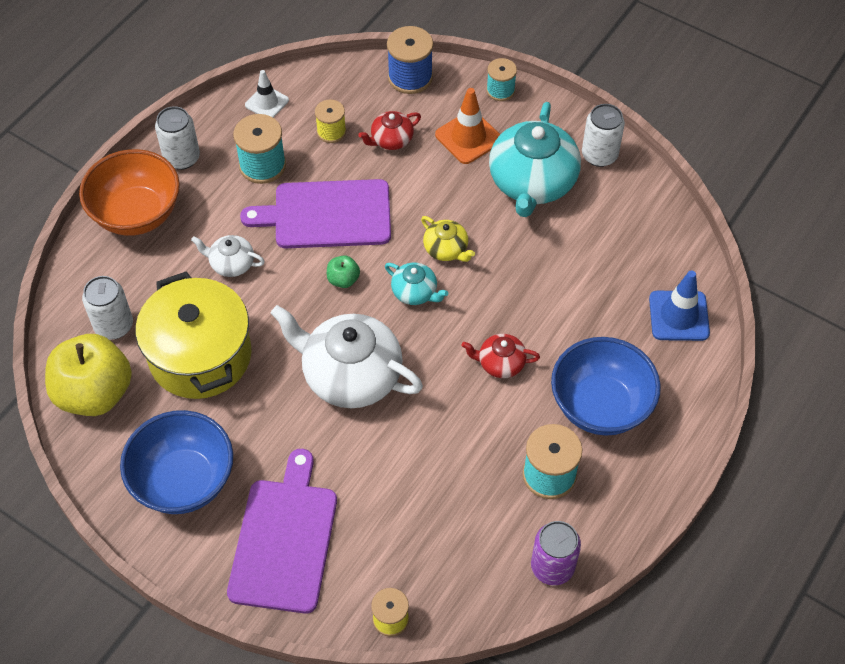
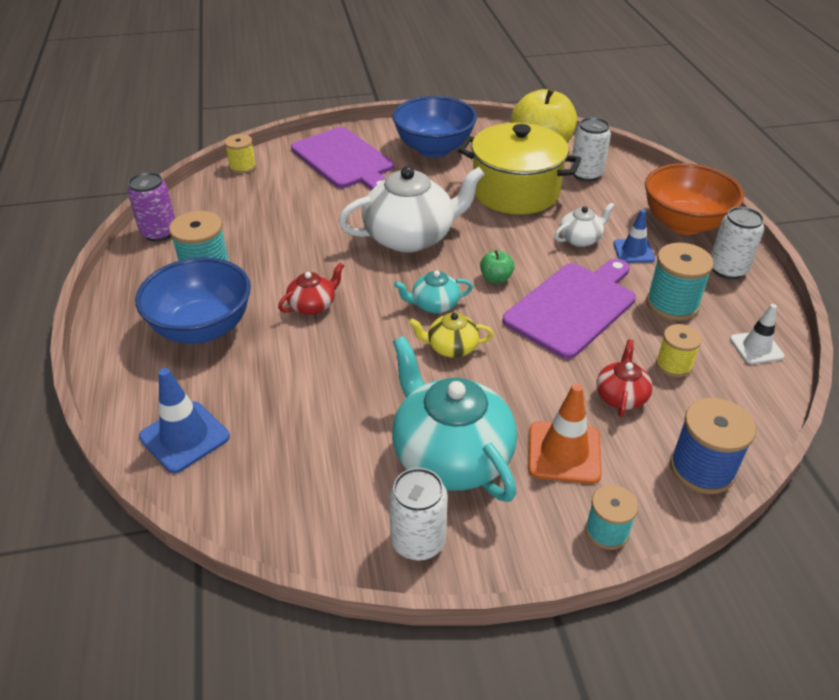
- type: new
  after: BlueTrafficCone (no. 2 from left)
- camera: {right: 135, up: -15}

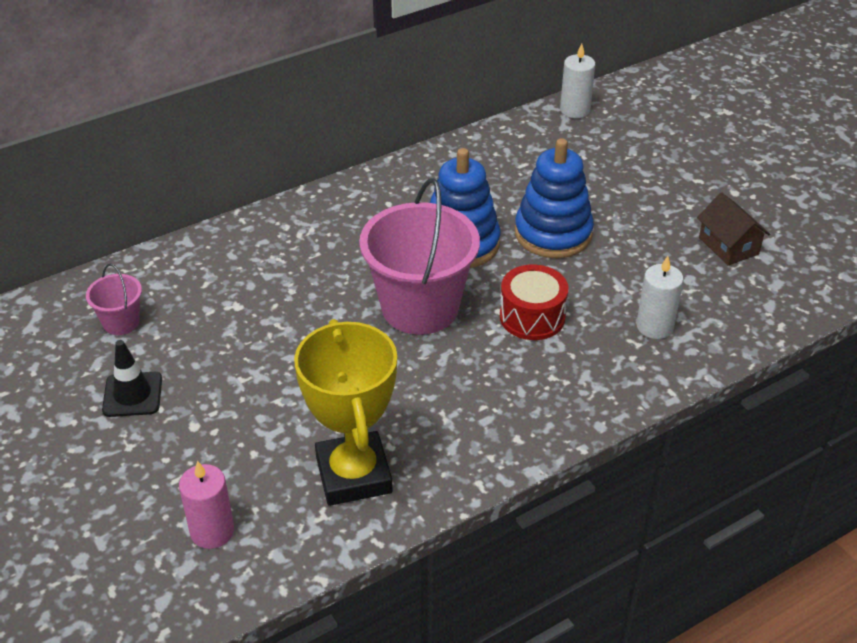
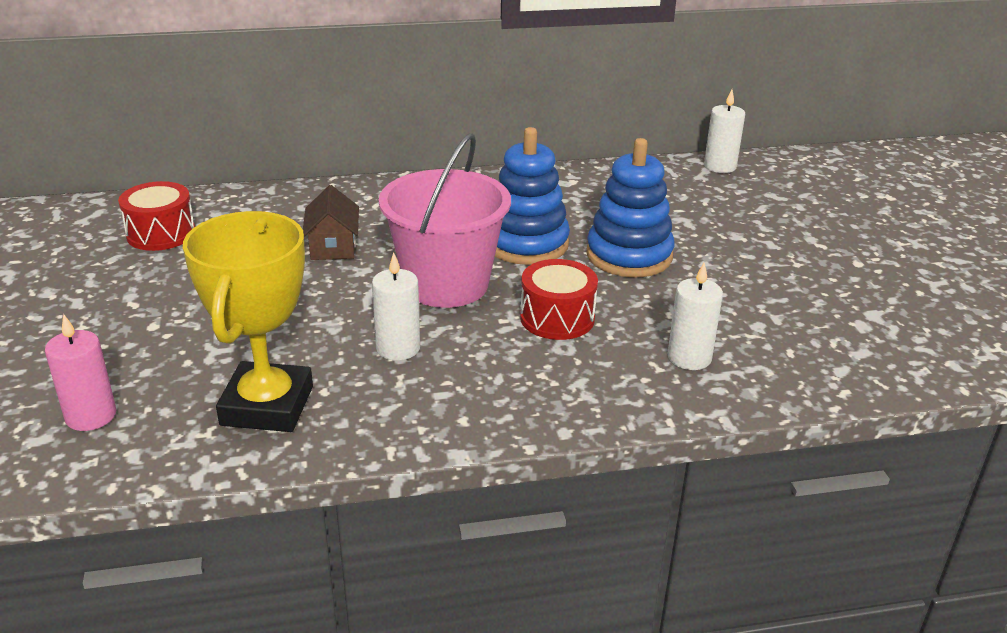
- type: gone
  before: BlackTrafficCone
- type: new
  after: WhiteCandle (no. 1 from left)
- type: shifted
  before: BrownHouse
- type: swapped
  before: PinkBucket (no. 1 from left)
  after: RedDrum (no. 1 from left)
- camera: {right: 20, up: -10}

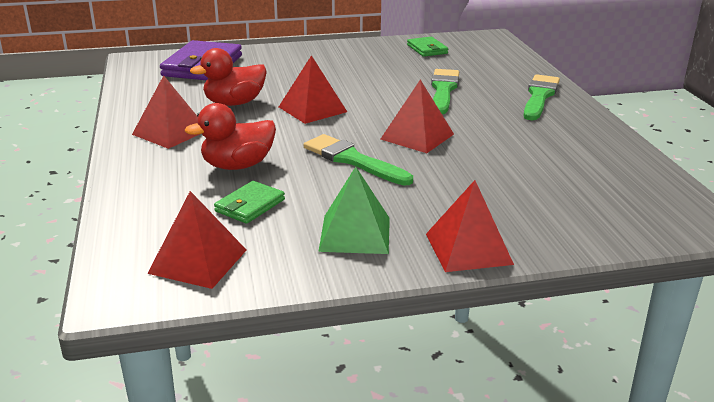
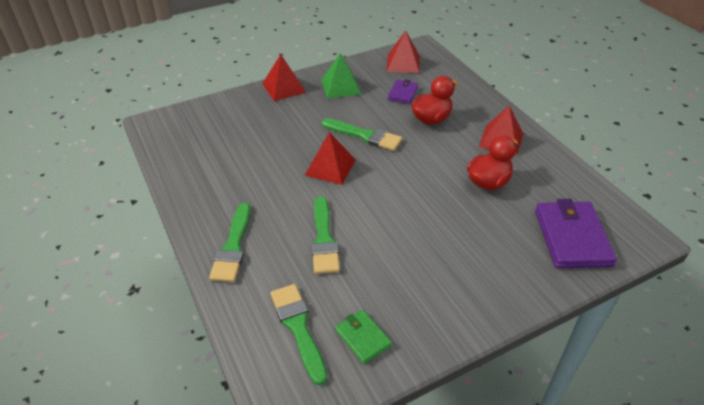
- type: gone
  before: RedPyramid (no. 3 from left)
- type: new
  after: GreenBrush (no. 2 from left)
- type: repainted
  before: GreenWallet (no. 1 from left)
  after: PurpleWallet (no. 1 from left)
- camera: {right: 165, up: 15}

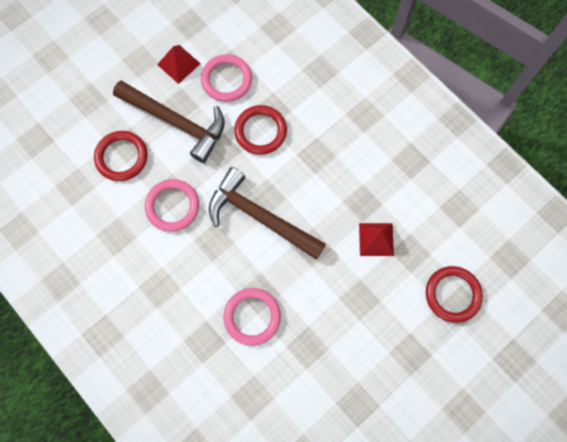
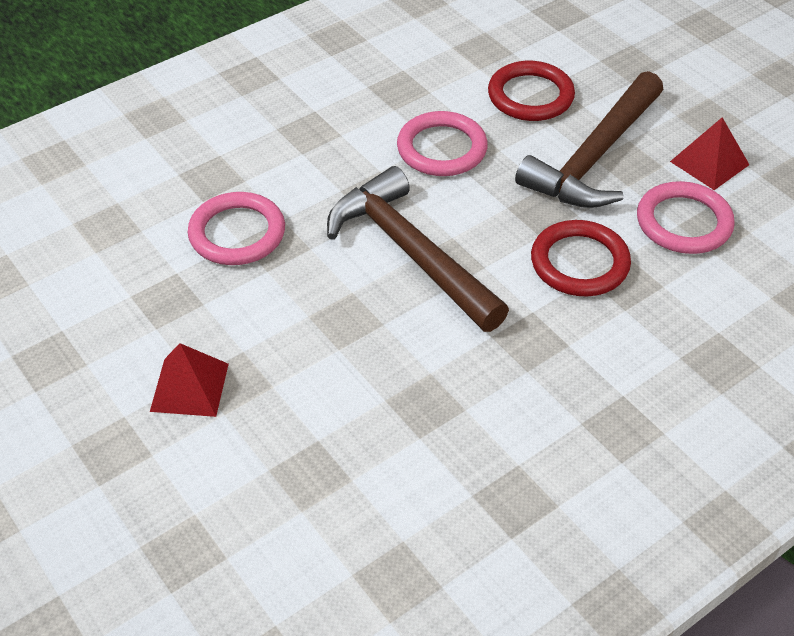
- type: gone
  before: RedRing (no. 3 from left)
- type: shifted
  before: RedPyramid (no. 2 from left in the first image)
  after: RedPyramid (no. 1 from left)
- type: rotated
  before: BrownHammer (no. 2 from left in the first image)
  turn: -75
- camera: {right: 95, up: -25}

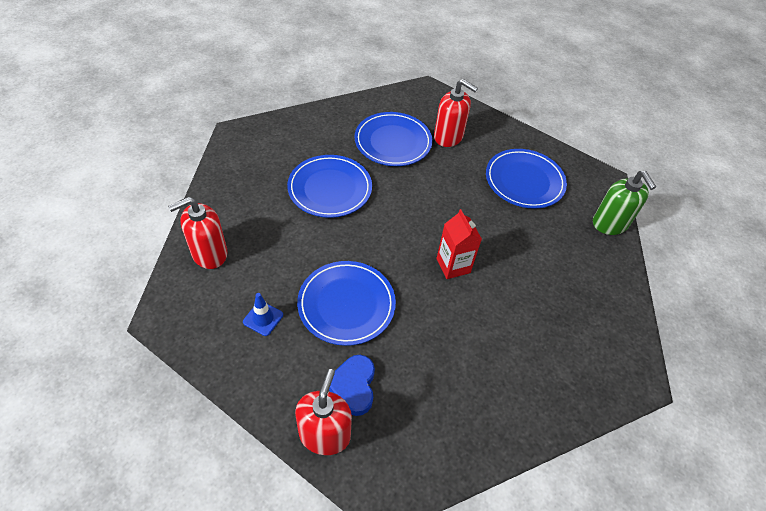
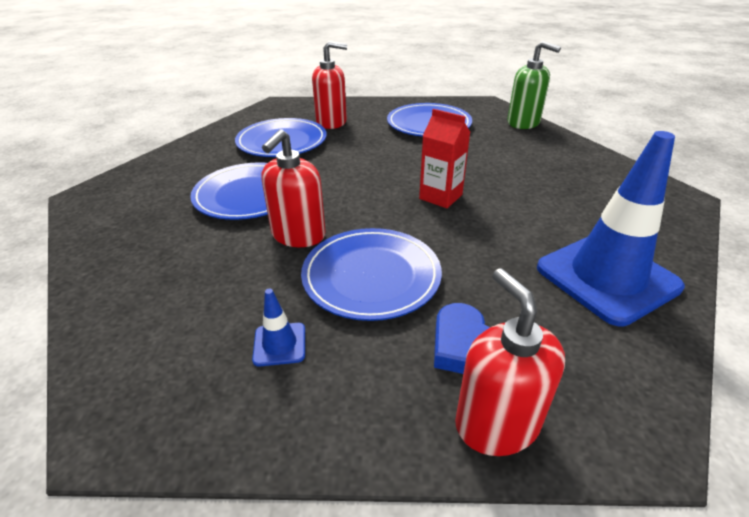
- type: new
  after: BlueTrafficCone (no. 2 from left)
- type: shifted
  before: RedSoapDispenser (no. 1 from left)
- camera: {right: -30, up: -15}

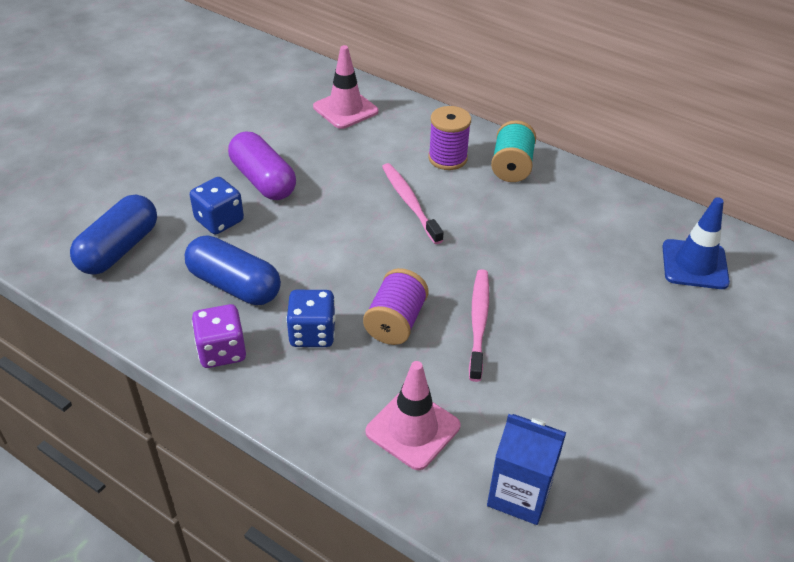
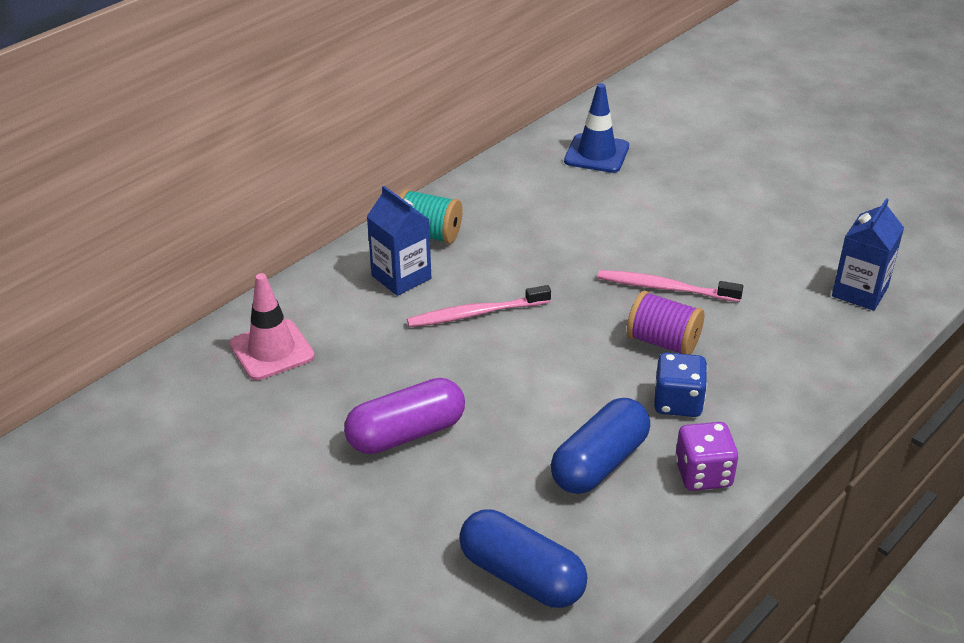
- type: gone
  before: BlueDice (no. 1 from left)
- type: gone
  before: PinkTrafficCone (no. 2 from left)
- type: swapped
  before: PurpleSpool (no. 2 from left)
  after: BlueCarton (no. 1 from left)
- camera: {right: -80, up: -5}

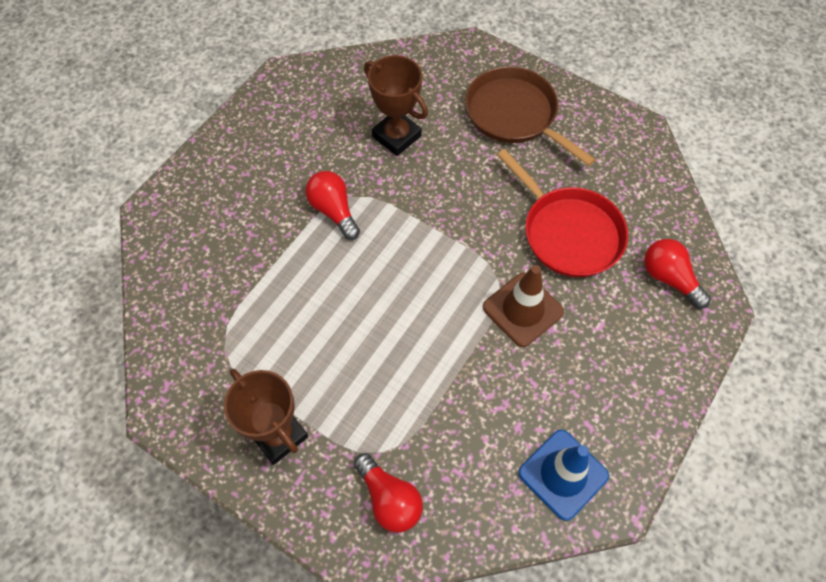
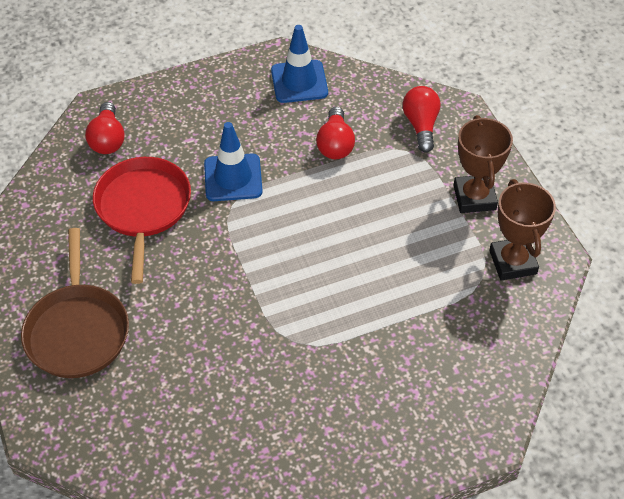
- type: shifted
  before: RedLightBulb (no. 1 from left in the first image)
  after: RedLightBulb (no. 2 from left)
- type: shifted
  before: BrownTrophy (no. 2 from left)
- type: repainted
  before: BrownTrafficCone
  after: BlueTrafficCone (no. 1 from left)
- camera: {right: -145, up: -10}

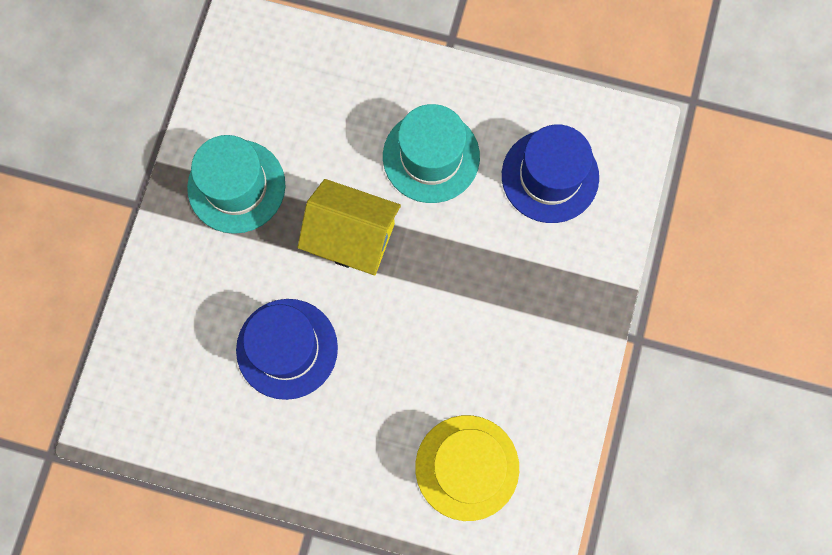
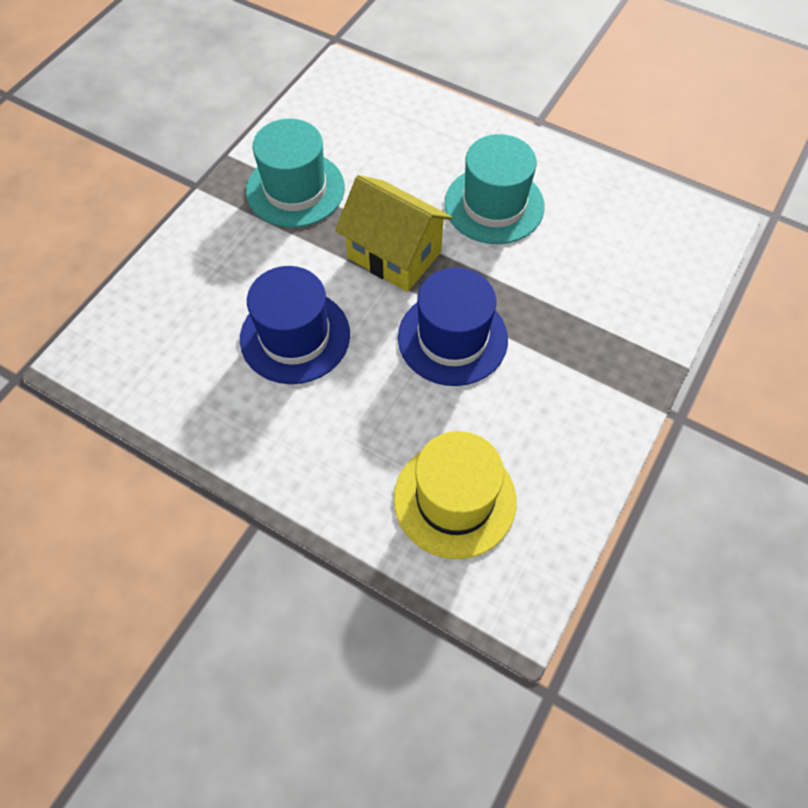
- type: shifted
  before: BlueHat (no. 2 from left)
- camera: {right: 15, up: -15}

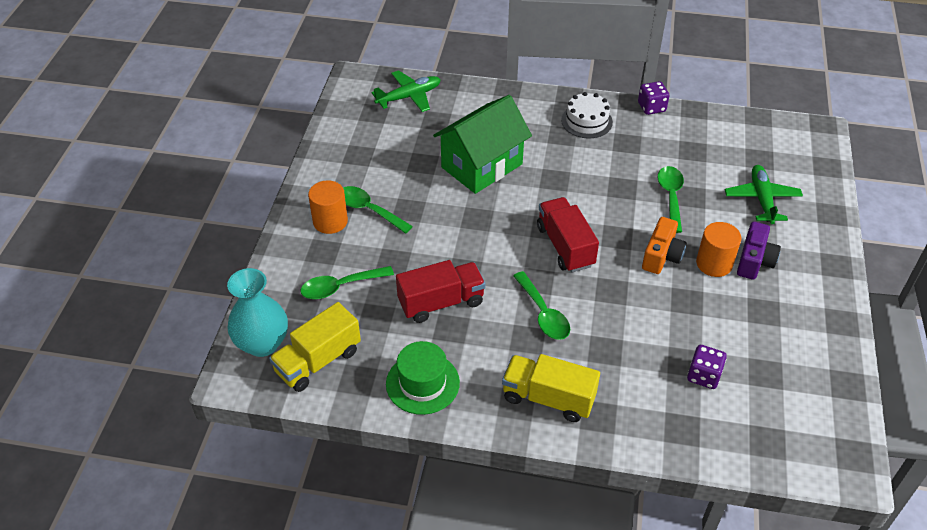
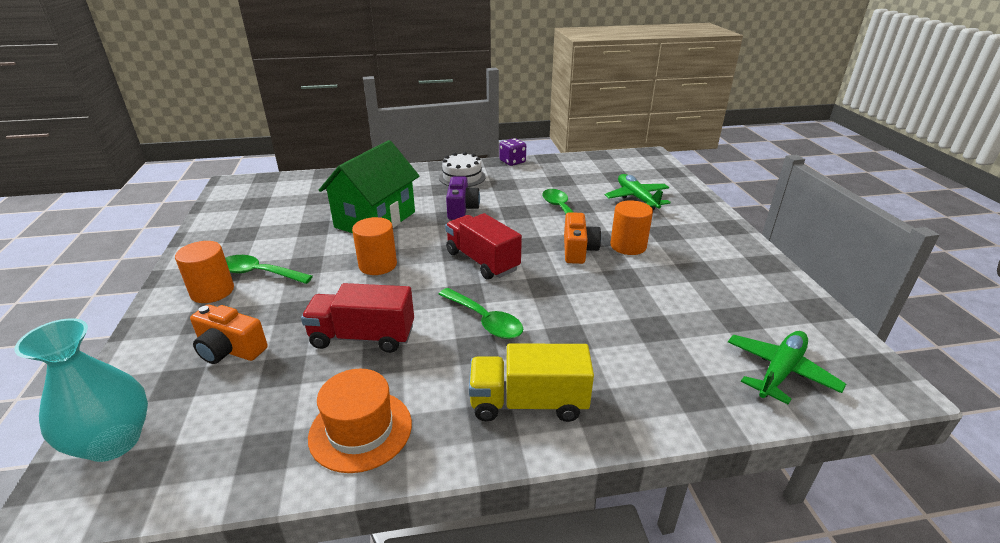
- type: gone
  before: YellowTruck (no. 1 from left)
- type: gone
  before: PurpleDice (no. 2 from left)
- type: new
  after: OrangeCylinder (no. 2 from left)
- type: shifted
  before: GreenPlane (no. 1 from left in the first image)
  after: GreenPlane (no. 2 from left)
- type: shifted
  before: PurpleCamera
- type: swapped
  before: GreenSpoon (no. 1 from left)
  after: OrangeCamera (no. 1 from left)
- type: repainted
  before: GreenHat
  after: OrangeHat
- type: rotated
  before: RedTruck (no. 1 from left)
  turn: -135
- camera: {right: -20, up: -15}

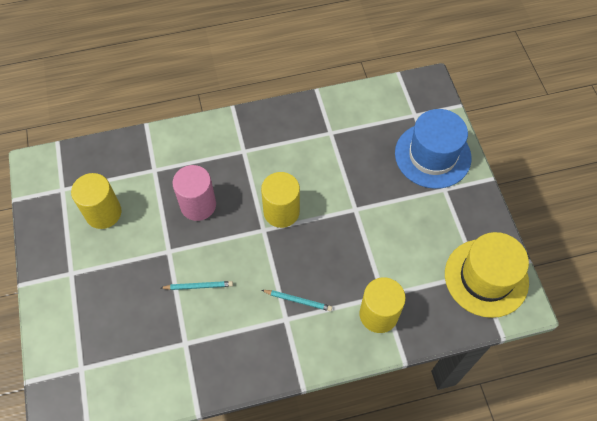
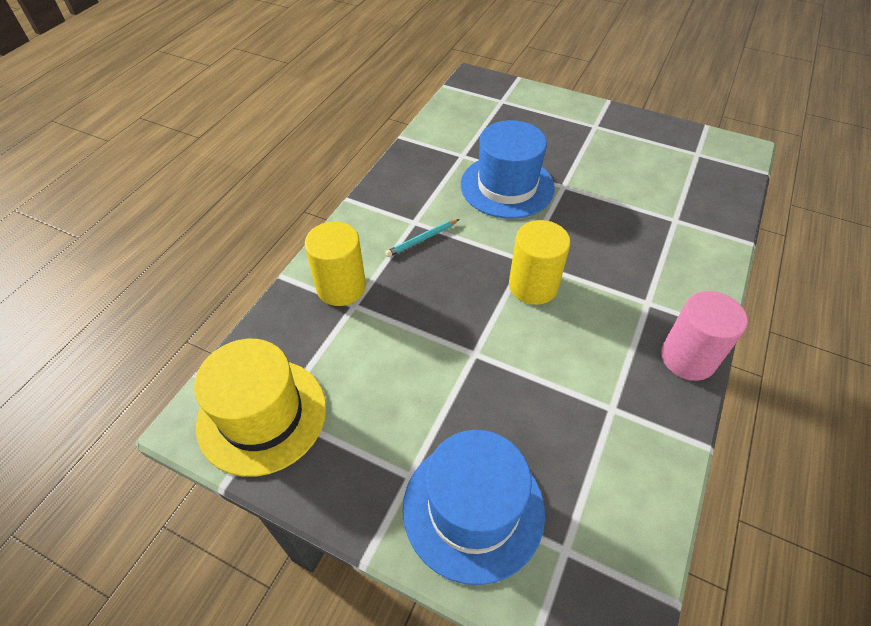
- type: gone
  before: YellowCylinder (no. 1 from left)
- type: shifted
  before: PinkCylinder
- type: swapped
  before: TurquoisePencil (no. 1 from left)
  after: BlueHat (no. 2 from left)
- camera: {right: 130, up: -10}

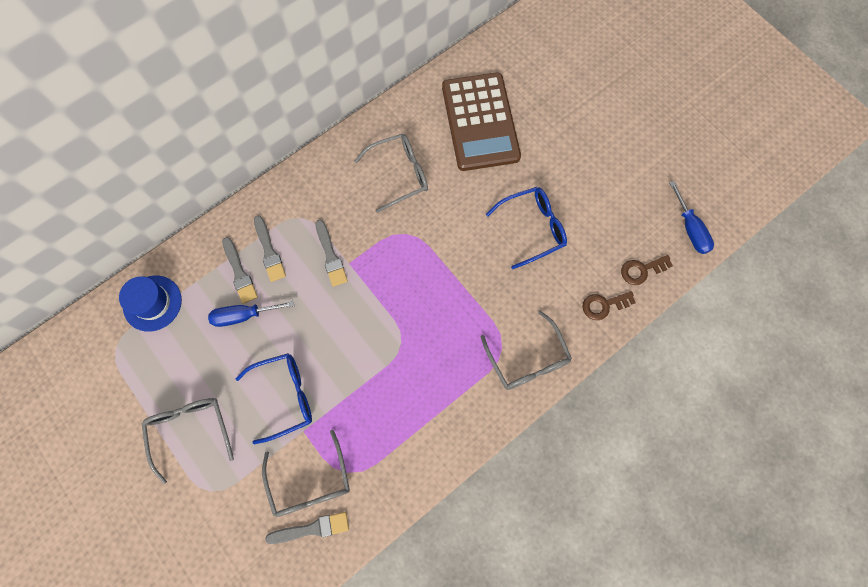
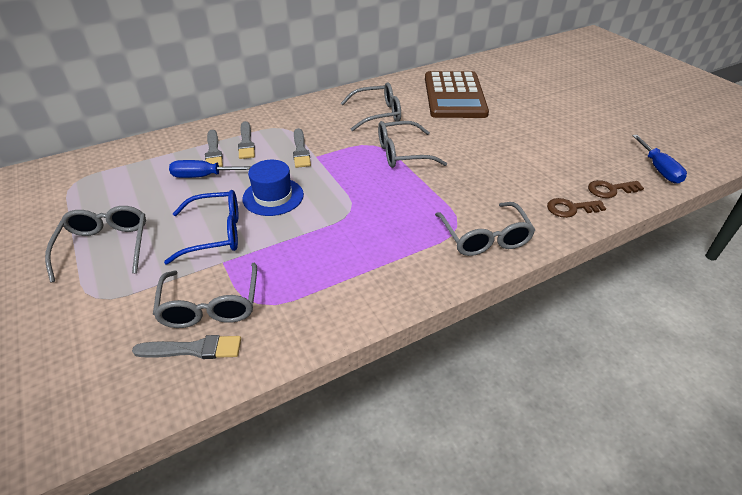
- type: gone
  before: BlueGlasses (no. 2 from left)
- type: new
  after: GreyGlasses (no. 4 from left)
- type: shifted
  before: BlueHat
- camera: {right: 10, up: -30}

